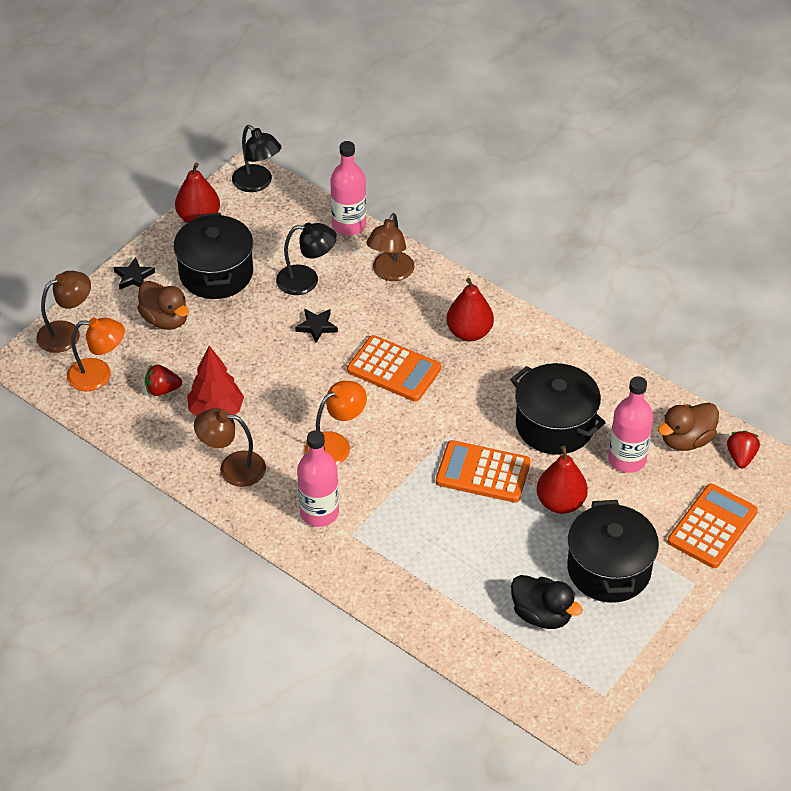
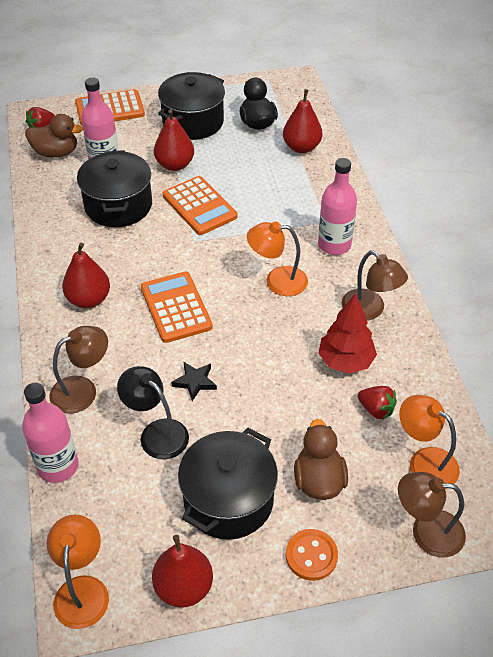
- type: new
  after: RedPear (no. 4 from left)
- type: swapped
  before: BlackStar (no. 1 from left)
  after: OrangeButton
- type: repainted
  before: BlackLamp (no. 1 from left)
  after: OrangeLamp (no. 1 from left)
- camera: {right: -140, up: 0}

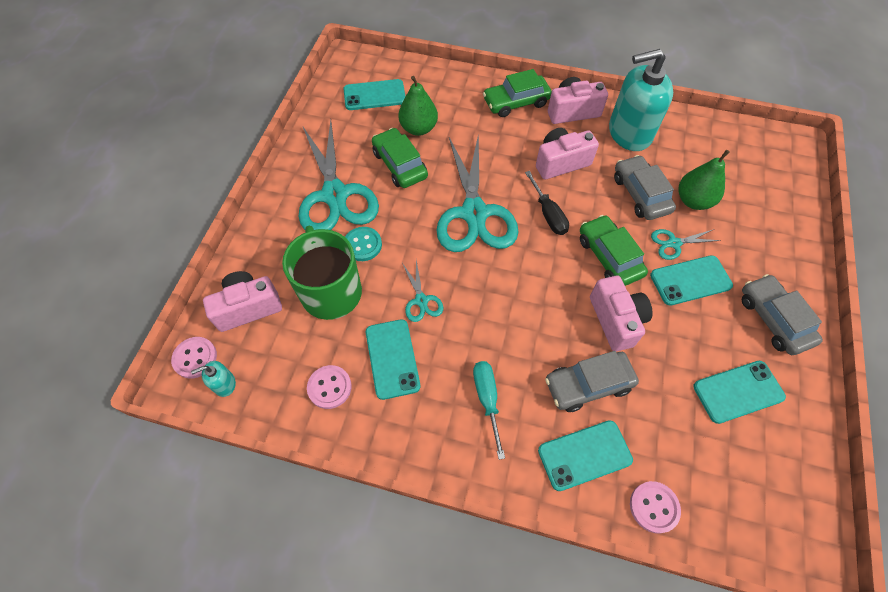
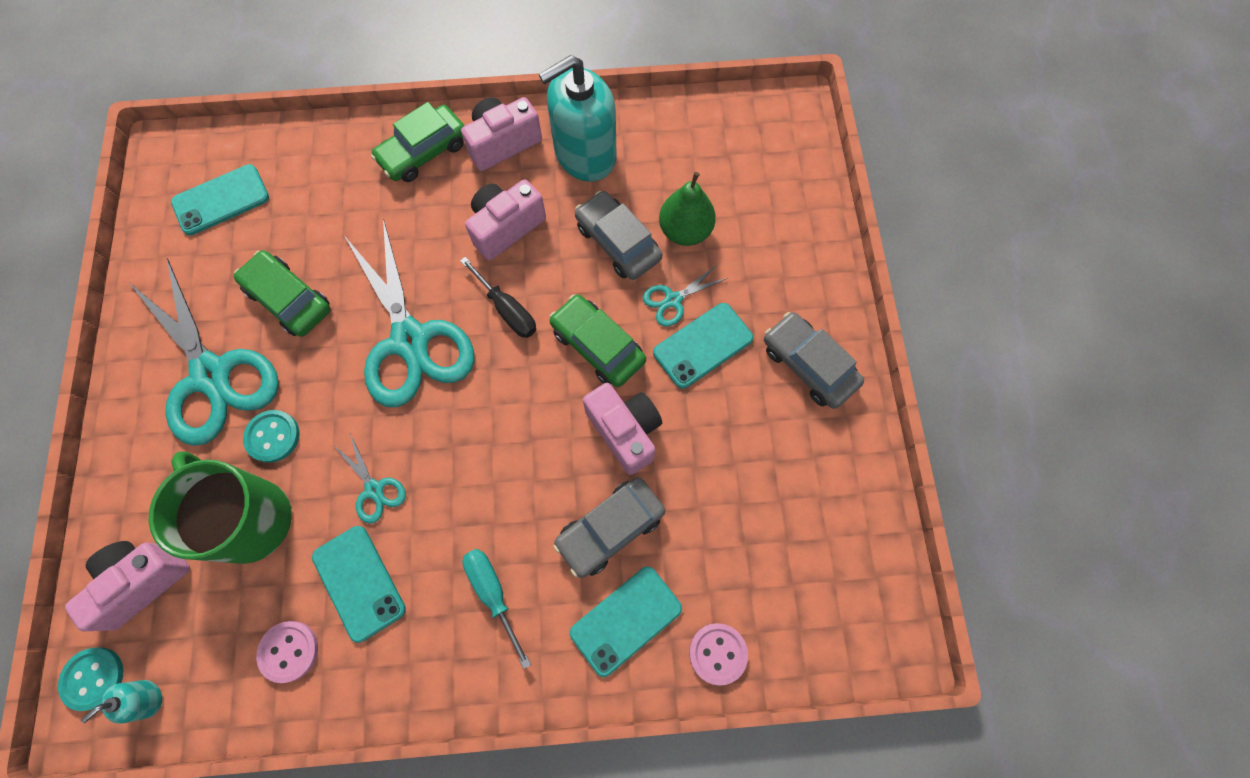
- type: gone
  before: GreenPear (no. 1 from left)
- type: gone
  before: TurquoisePhone (no. 5 from left)
- type: repainted
  before: PinkButton (no. 1 from left)
  after: TurquoiseButton (no. 1 from left)
- camera: {right: -20, up: 10}

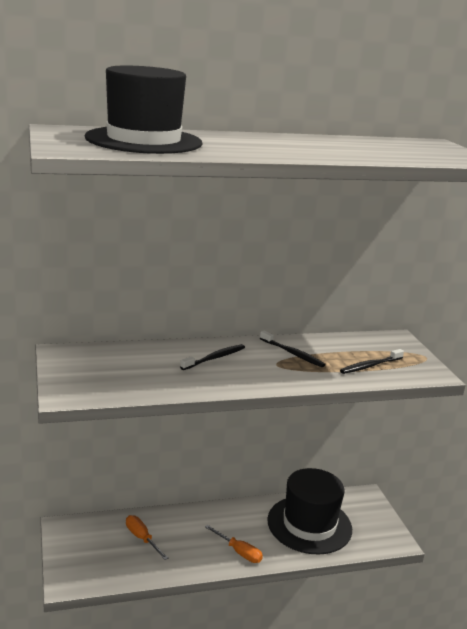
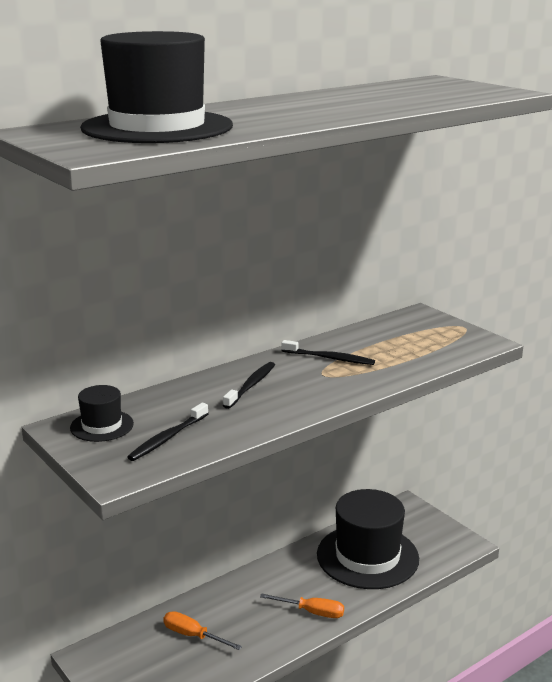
- type: new
  after: BlackHat (no. 1 from left)
- type: shifted
  before: BlackToothbrush (no. 3 from left in the first image)
  after: BlackToothbrush (no. 1 from left)
- camera: {right: -20, up: 0}

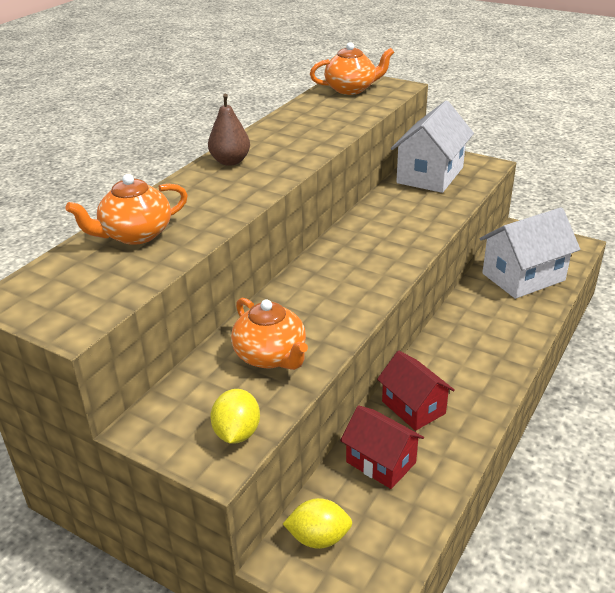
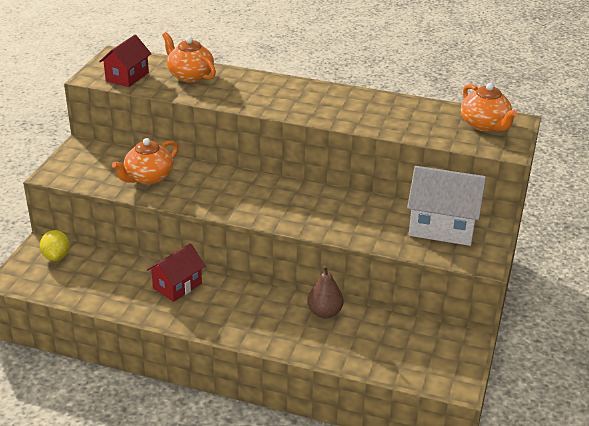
- type: gone
  before: YellowLemon (no. 1 from left)
- type: gone
  before: WhiteHouse (no. 2 from left)
- type: shifted
  before: BrownPear
- type: shifted
  before: RedHouse (no. 1 from left)
- camera: {right: 75, up: 0}

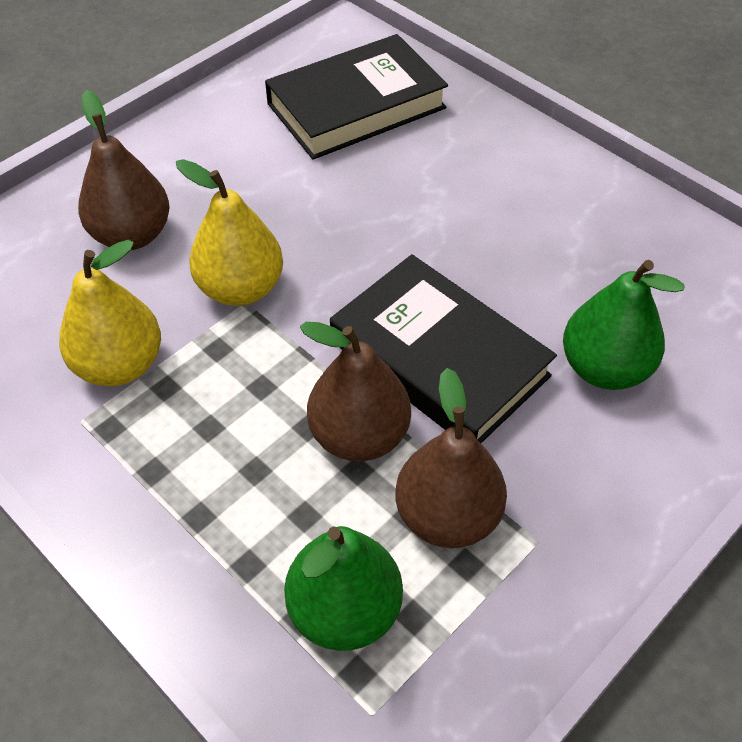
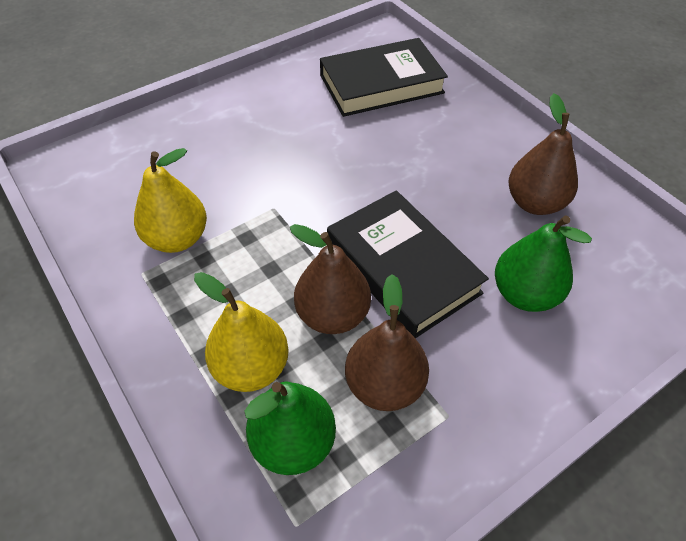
- type: shifted
  before: BrownPear (no. 1 from left in the first image)
  after: BrownPear (no. 3 from left)
- type: shifted
  before: YellowPear (no. 2 from left)
- camera: {right: 10, up: 0}

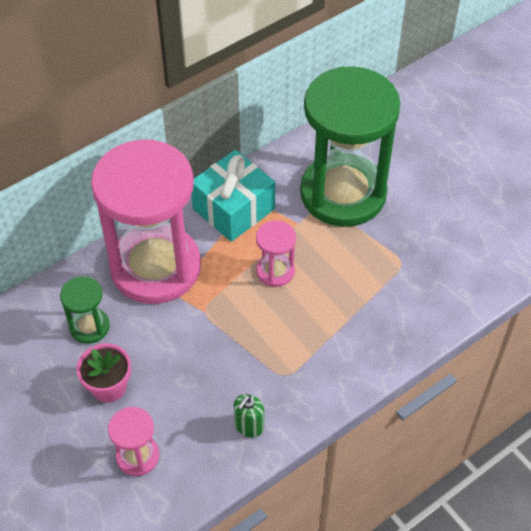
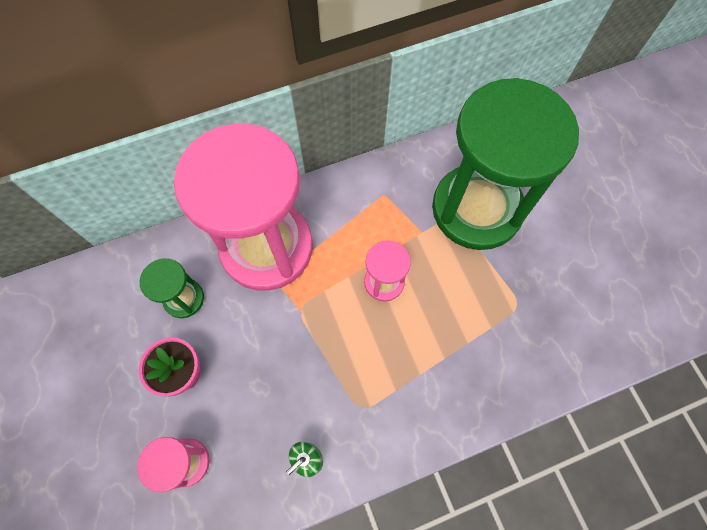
- type: gone
  before: TurquoiseGift
- camera: {right: 15, up: 15}

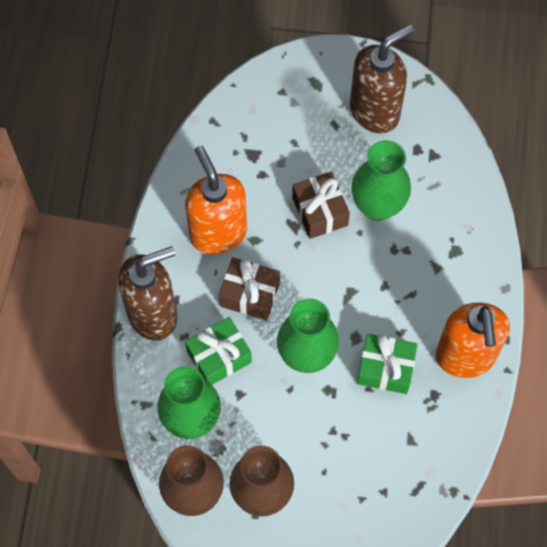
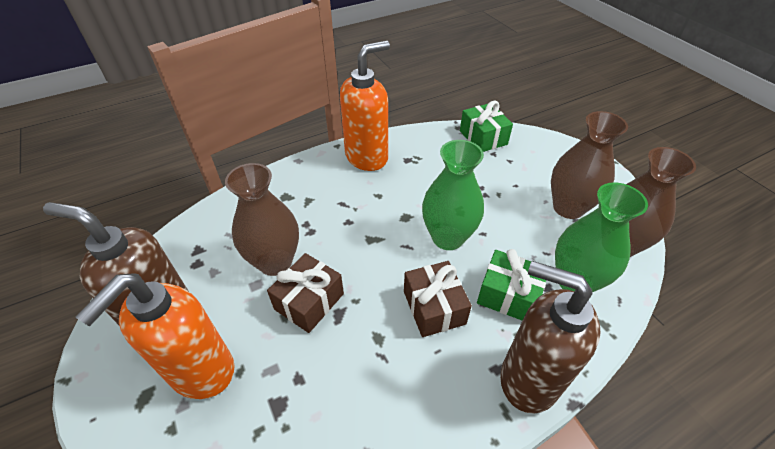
- type: shifted
  before: OrangeSoapDispenser (no. 1 from left)
- type: shifted
  before: GreenGift (no. 2 from left in the first image)
  after: GreenGift (no. 1 from left)
- type: repainted
  before: GreenVase (no. 3 from left)
  after: BrownVase (no. 1 from left)
- camera: {right: -125, up: -20}

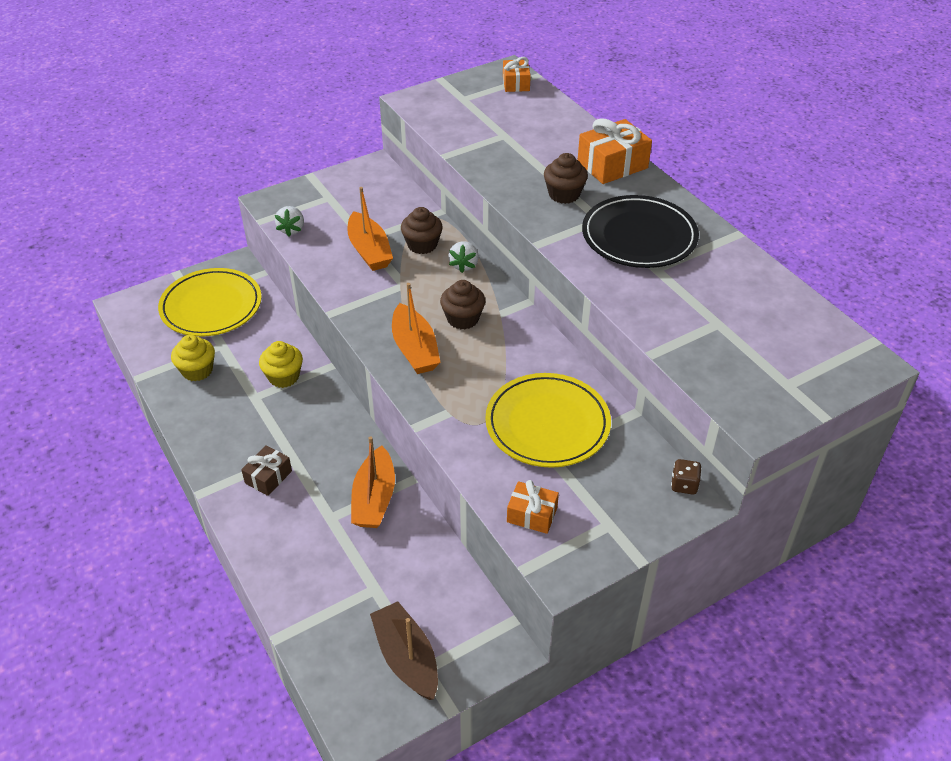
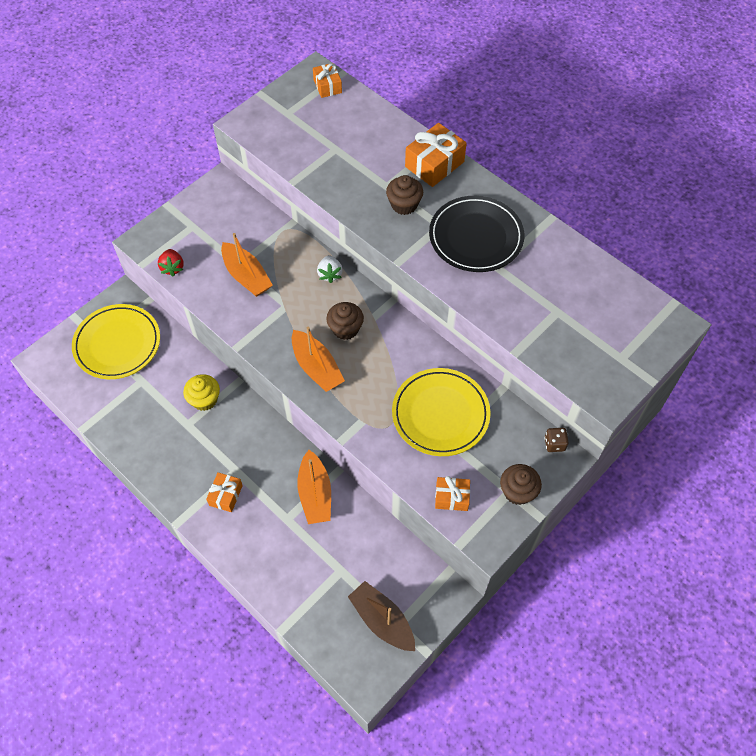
- type: gone
  before: YellowCupcake (no. 1 from left)
- type: shifted
  before: BrownCupcake (no. 1 from left in the first image)
  after: BrownCupcake (no. 3 from left)
- type: repainted
  before: BrownGift
  after: OrangeGift (no. 1 from left)
- type: repainted
  before: WhiteStrawberry (no. 1 from left)
  after: RedStrawberry
- camera: {right: -15, up: 15}

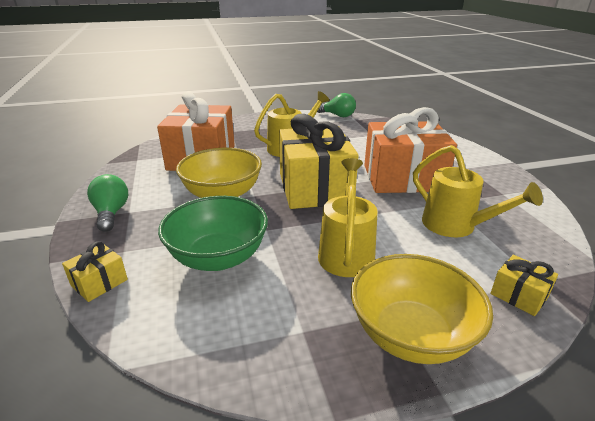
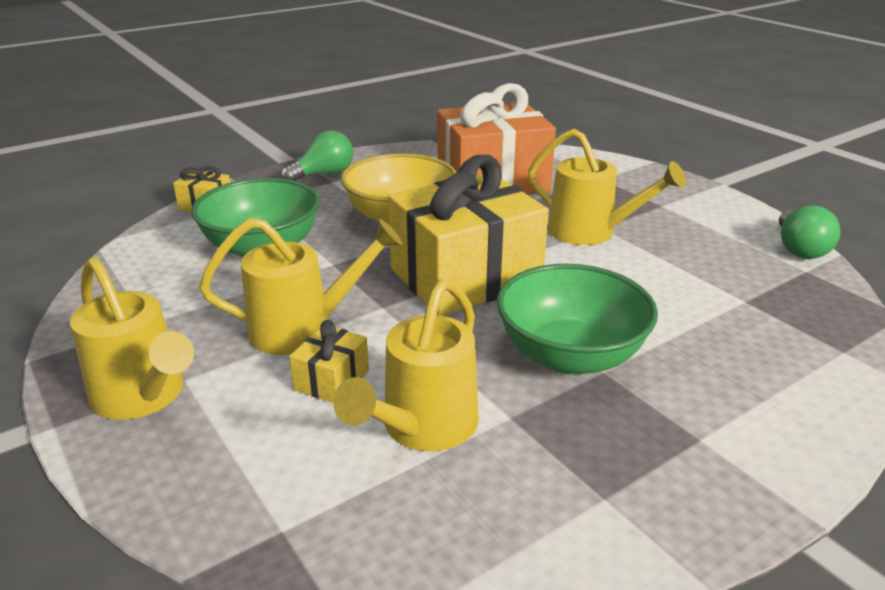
- type: shifted
  before: YellowGift (no. 3 from left in the first image)
  after: YellowGift (no. 2 from left)
- type: swapped
  before: YellowBowl (no. 2 from left)
  after: YellowWateringCan (no. 1 from left)
- type: swapped
  before: OrangeGift (no. 2 from left)
  after: GreenBowl (no. 2 from left)
- camera: {right: 70, up: 0}

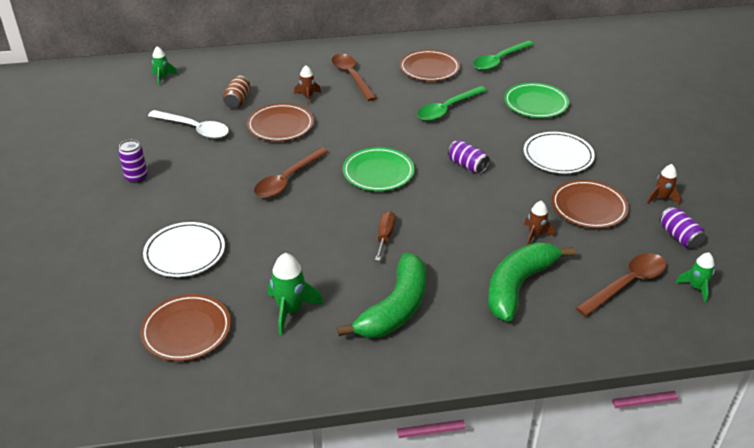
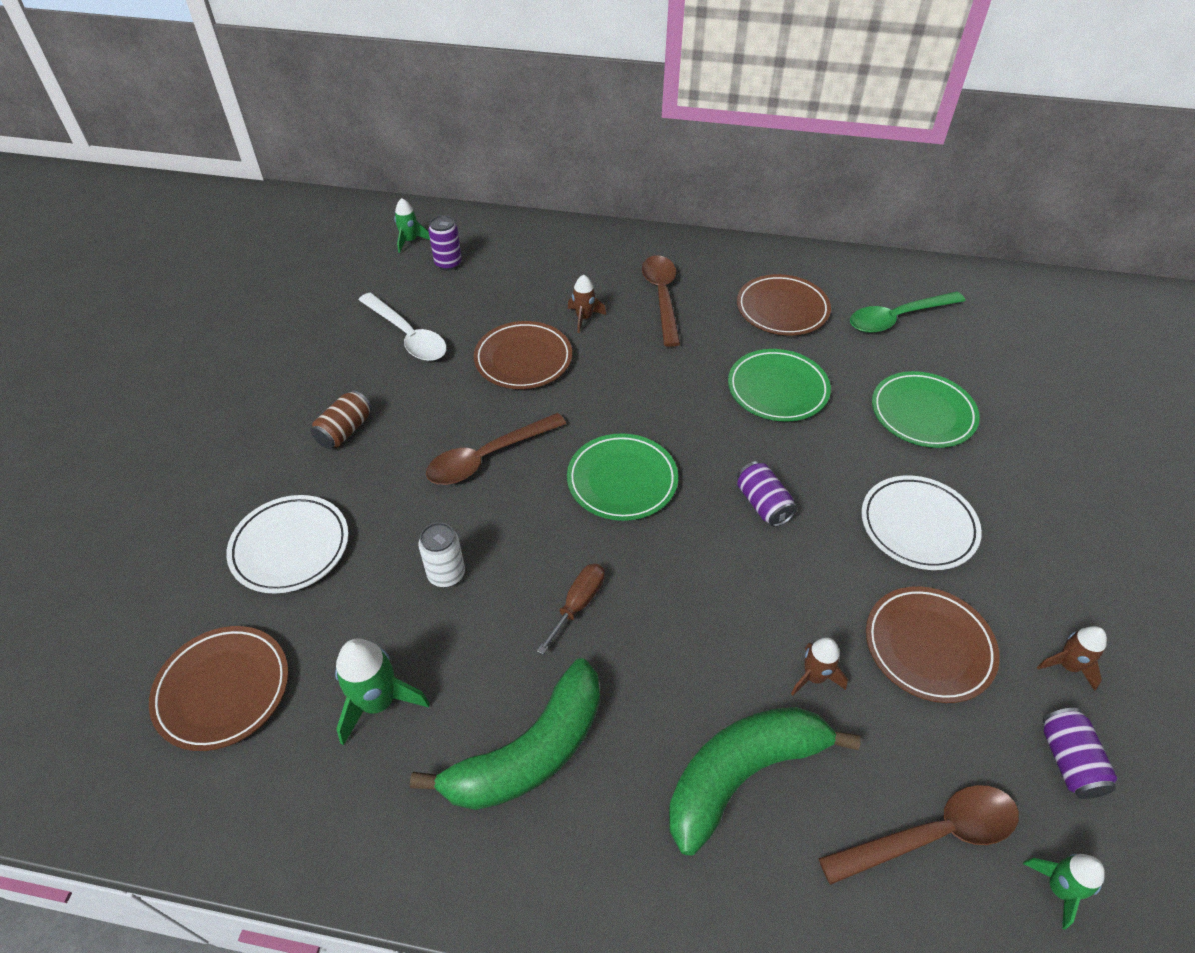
- type: new
  after: WhiteCan
- type: shifted
  before: PurpleCan (no. 1 from left)
- type: shifted
  before: BrownCan
- type: swapped
  before: GreenSpoon (no. 1 from left)
  after: GreenPlate (no. 2 from left)
- camera: {right: 20, up: 10}

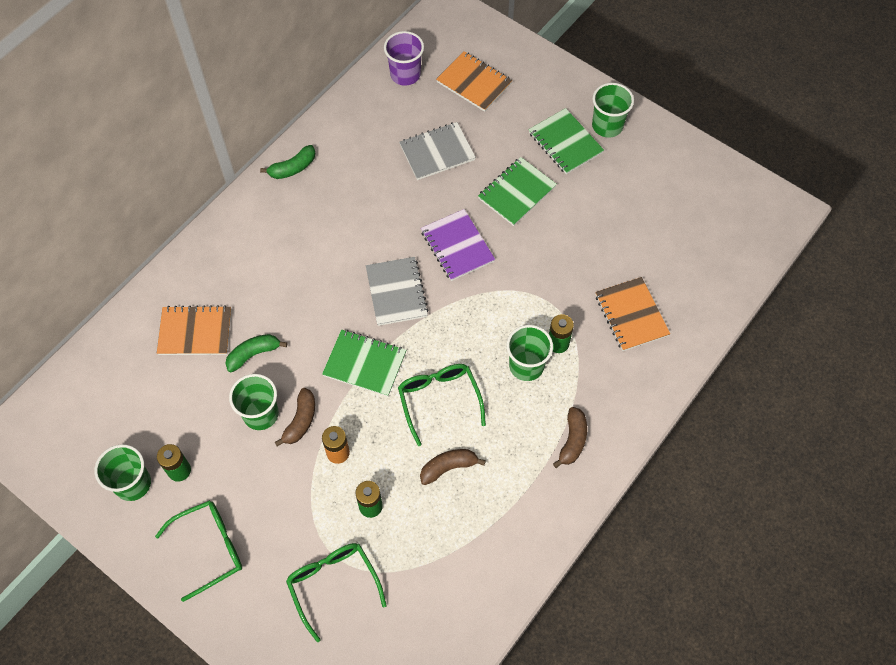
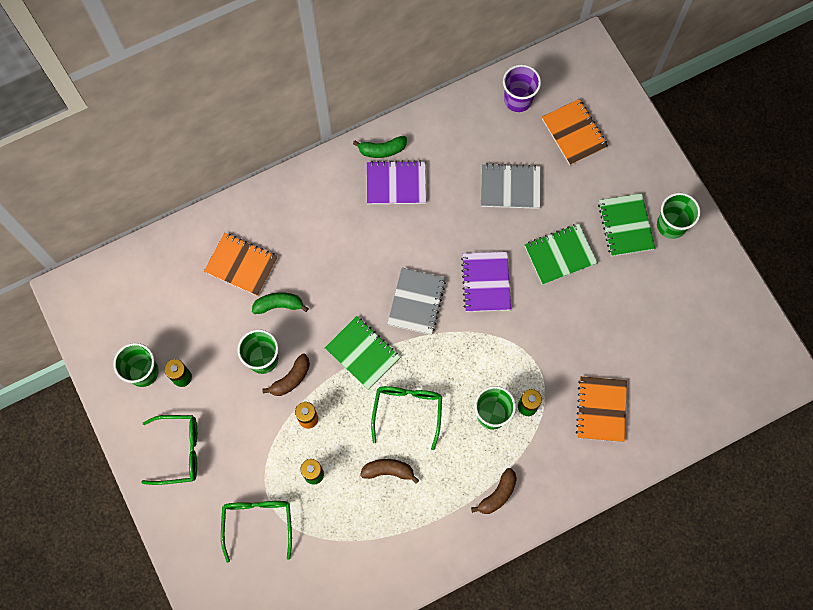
- type: new
  after: PurpleNotebook (no. 1 from left)
- camera: {right: 25, up: 10}

